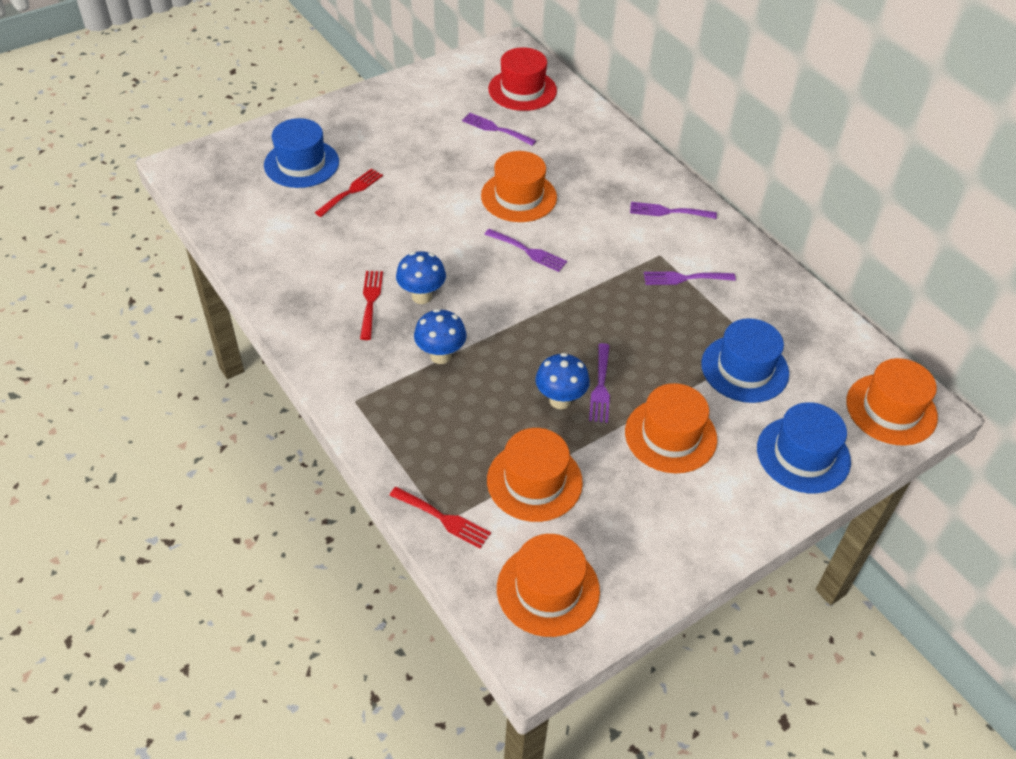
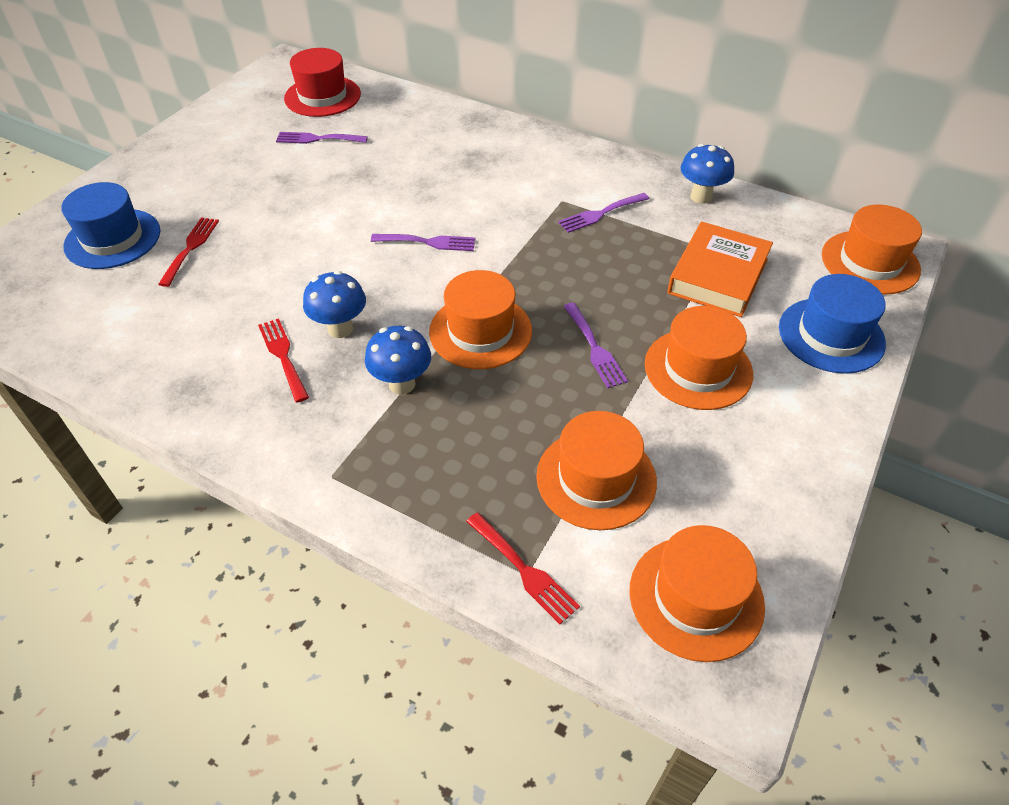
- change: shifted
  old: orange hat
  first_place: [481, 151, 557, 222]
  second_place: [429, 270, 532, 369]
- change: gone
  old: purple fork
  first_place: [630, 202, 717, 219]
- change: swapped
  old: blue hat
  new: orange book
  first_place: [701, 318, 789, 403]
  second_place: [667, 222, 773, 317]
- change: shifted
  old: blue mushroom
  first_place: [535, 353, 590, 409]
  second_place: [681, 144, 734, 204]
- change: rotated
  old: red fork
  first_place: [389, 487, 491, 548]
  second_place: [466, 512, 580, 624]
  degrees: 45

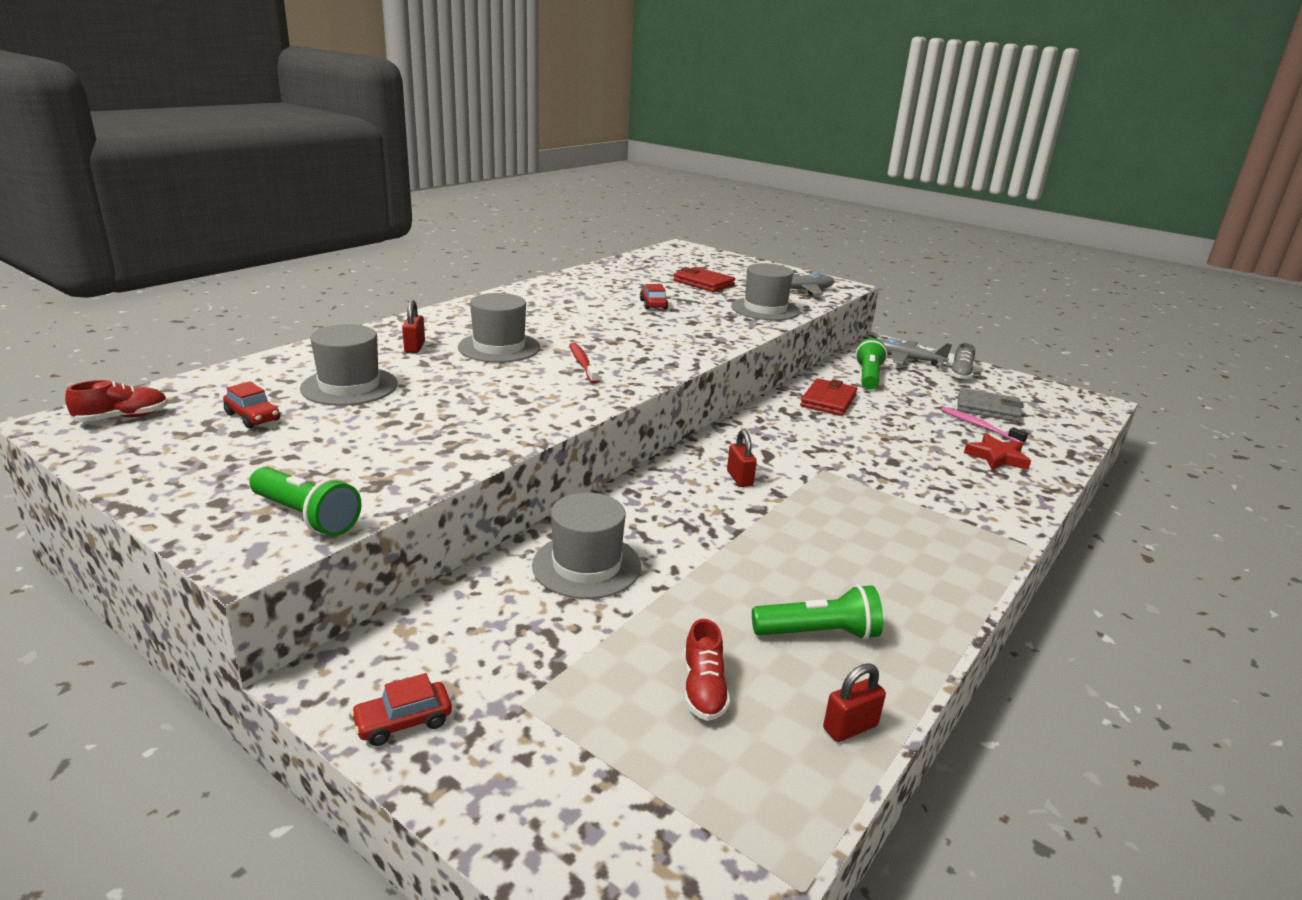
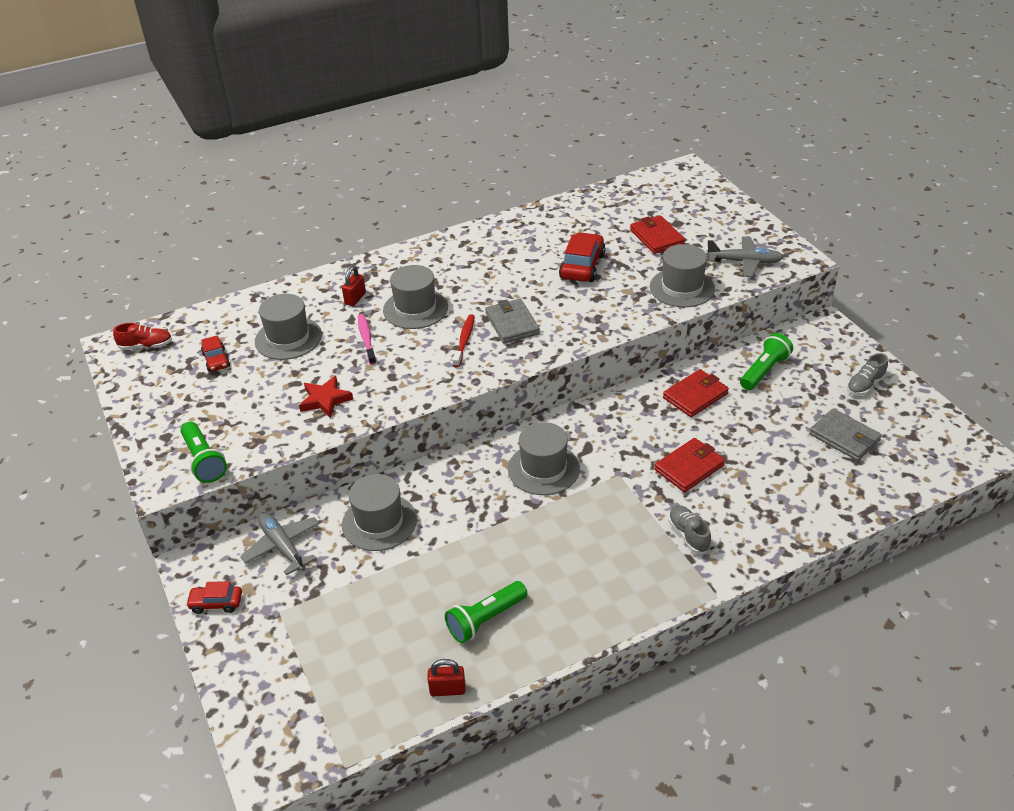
- change: scaled
  old: red car
  first_place: [640, 284, 668, 310]
  second_place: [559, 232, 605, 282]
  factor: 1.71
- change: shifted
  old: grey plane
  first_place: [878, 338, 952, 366]
  second_place: [240, 512, 319, 576]
- change: shifted
  old: pink toothbrush
  first_place: [941, 407, 1028, 444]
  second_place: [358, 314, 376, 365]
- change: swapped
  old: red padlock
  new: grey hat
  first_place: [727, 430, 757, 487]
  second_place: [508, 422, 580, 495]
- change: shifted
  old: red star
  first_place: [964, 433, 1031, 470]
  second_place: [299, 376, 353, 418]
- change: rotated
  old: green flashlight
  first_place: [752, 584, 883, 640]
  second_place: [445, 581, 527, 643]
  degrees: 120
- change: gone
  old: red shoe
  first_place: [684, 619, 730, 721]
- change: new
  new: grey wallet
  second_place: [485, 299, 540, 343]
- change: new
  new: red wallet
  second_place: [654, 438, 725, 492]
- change: new
  new: grey shoe
  second_place: [668, 505, 711, 553]

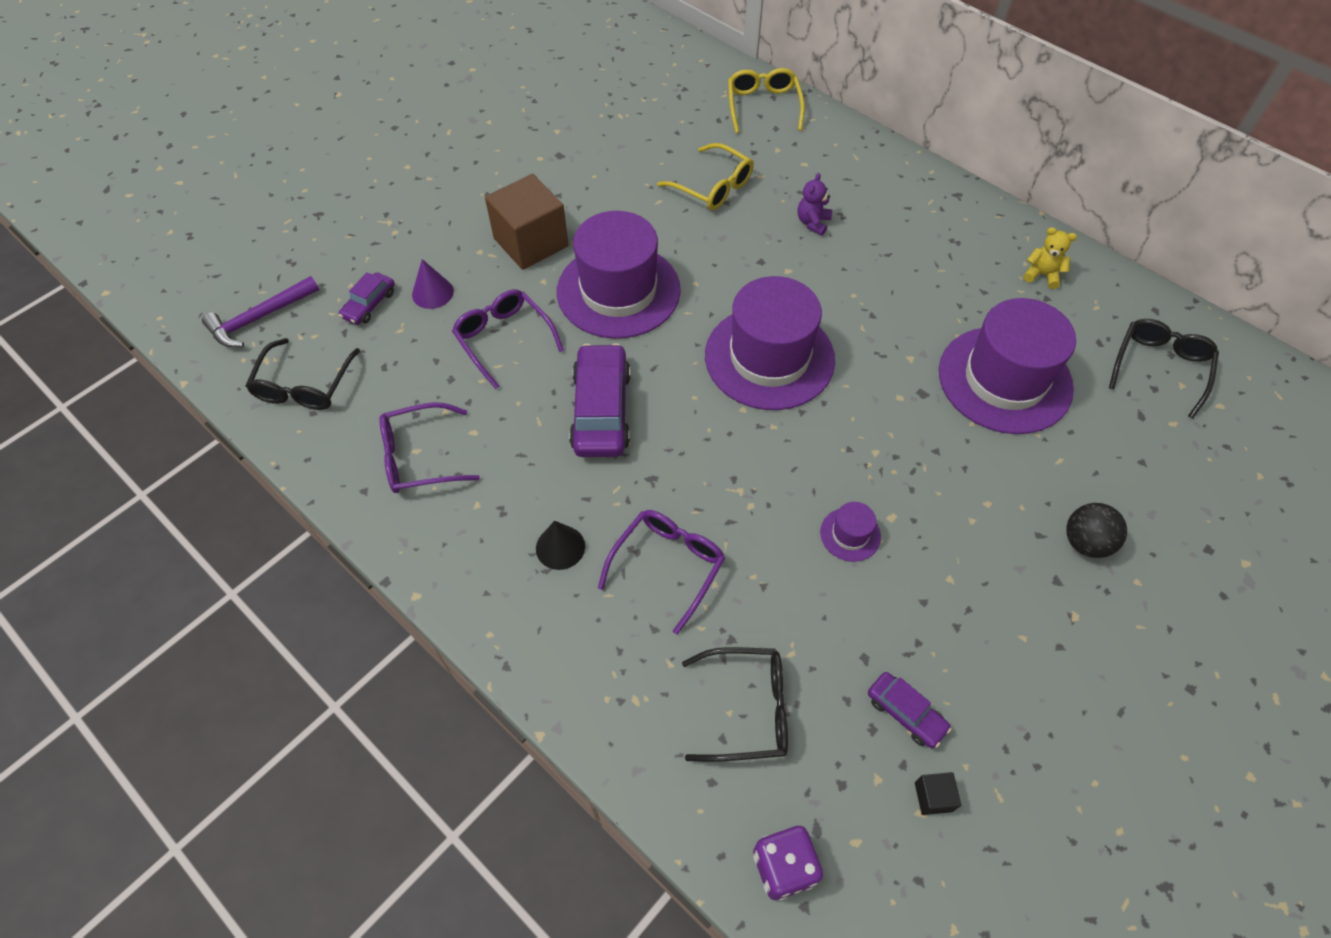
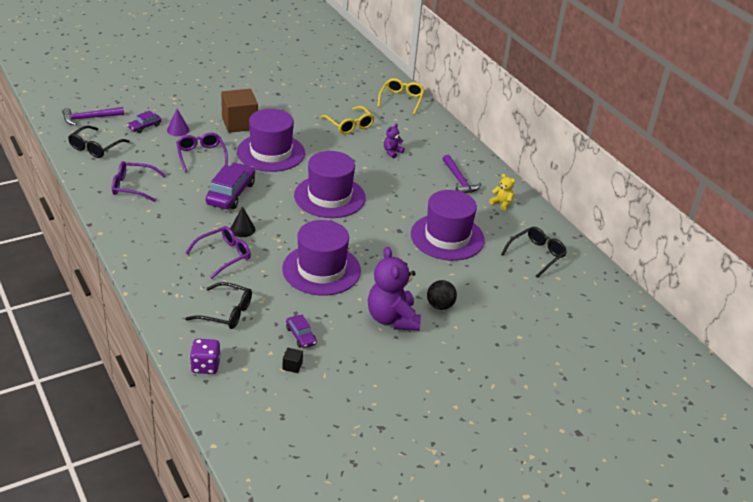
- change: scaled
  old: purple hat
  first_place: [820, 502, 881, 562]
  second_place: [282, 220, 361, 296]
  factor: 2.43
- change: shifted
  old: black cone
  first_place: [536, 521, 585, 570]
  second_place: [230, 206, 255, 237]
- change: new
  new: purple hammer
  second_place: [443, 155, 481, 193]
- change: new
  new: purple teddy bear
  second_place: [368, 247, 421, 331]

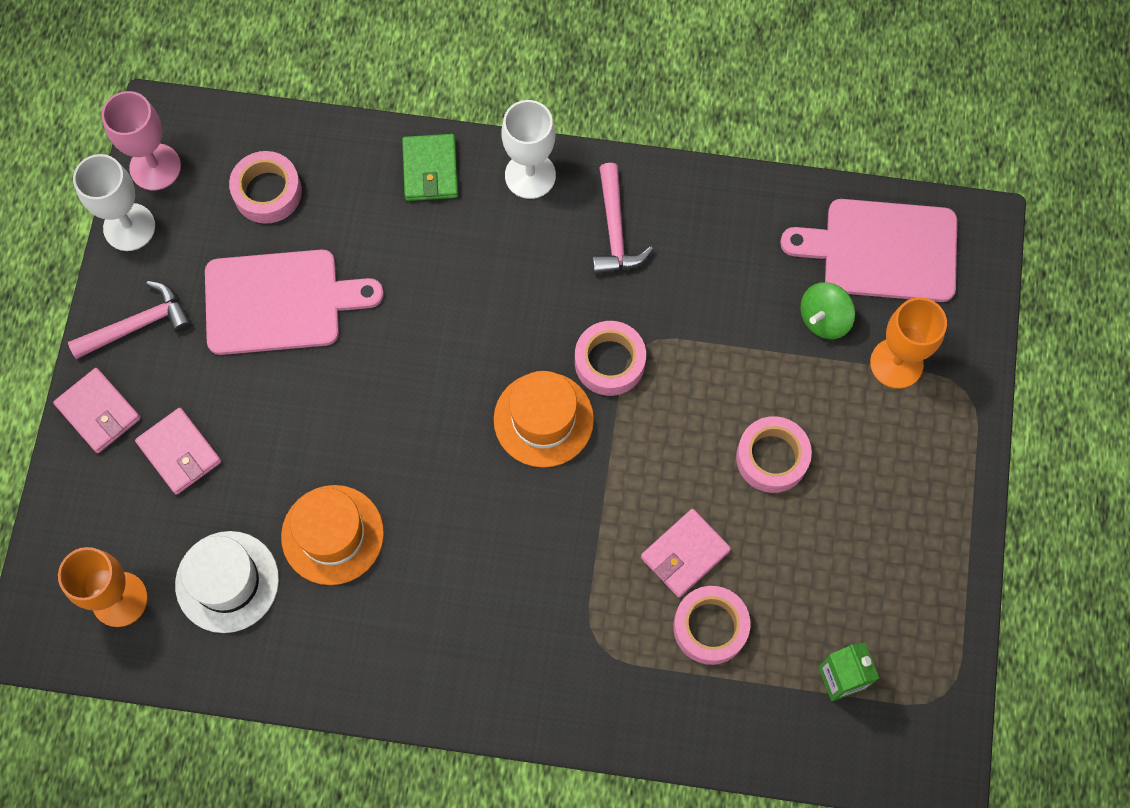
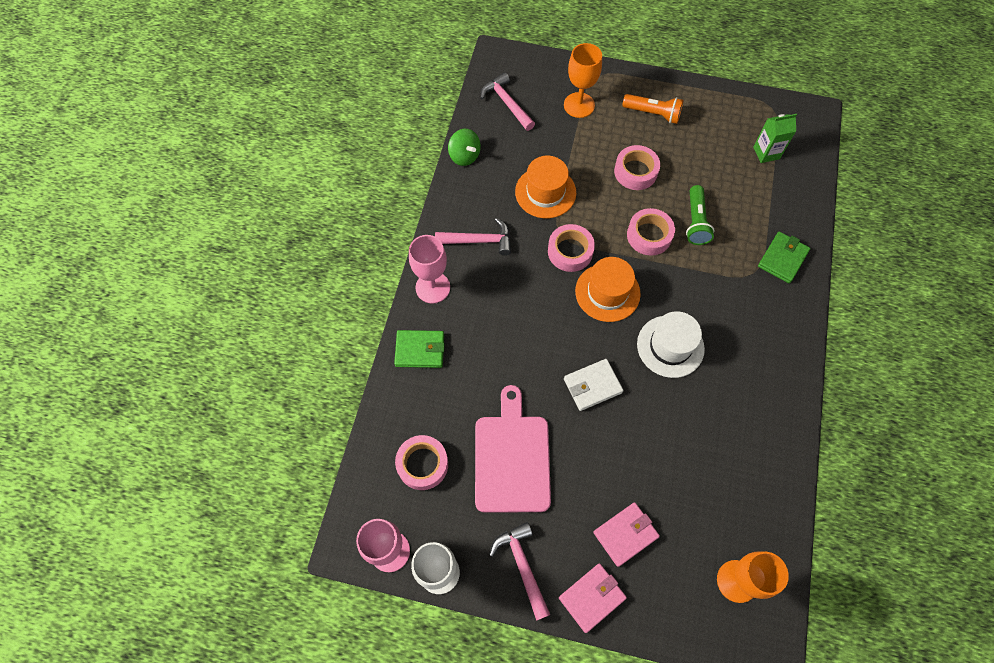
- change: repainted
  old: white goblet
  new: pink goblet
  first_place: [502, 100, 556, 199]
  second_place: [409, 235, 450, 304]
- change: swapped
  old: pink cutting board
  new: pink hammer
  first_place: [780, 199, 957, 302]
  second_place: [481, 72, 535, 131]
- change: shifted
  old: green spinning top
  first_place: [801, 282, 855, 339]
  second_place: [448, 129, 481, 166]
- change: shifted
  old: orange hat
  first_place: [281, 485, 384, 585]
  second_place: [515, 156, 576, 218]
- change: swapped
  old: pink wallet
  new: green flashlight
  first_place: [641, 509, 731, 598]
  second_place: [686, 185, 715, 245]
- change: shifted
  old: white hat
  first_place: [175, 531, 279, 633]
  second_place: [637, 311, 705, 378]
- change: shifted
  old: pink tape
  first_place: [673, 586, 750, 665]
  second_place: [627, 208, 675, 256]
- change: new
  new: orange flashlight
  second_place: [622, 94, 683, 124]
- change: new
  new: green wallet
  second_place: [758, 232, 810, 283]
- change: new
  new: white wallet
  second_place: [564, 359, 624, 411]

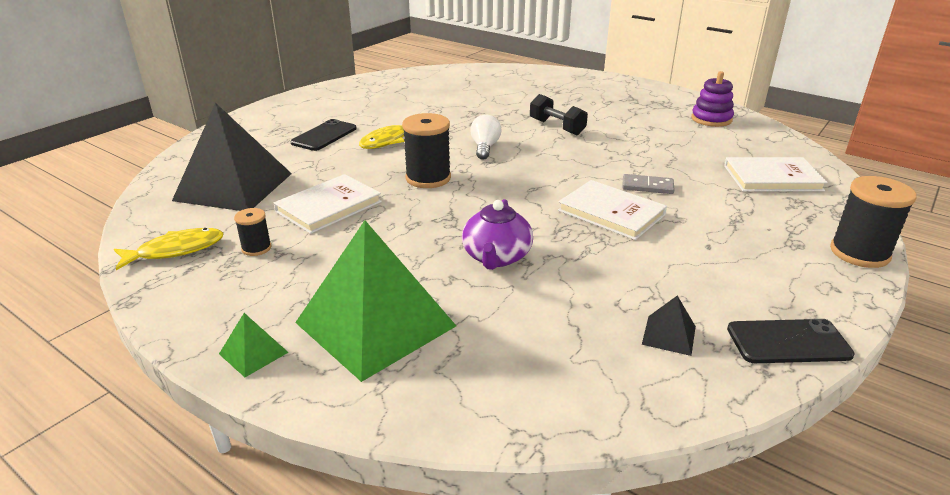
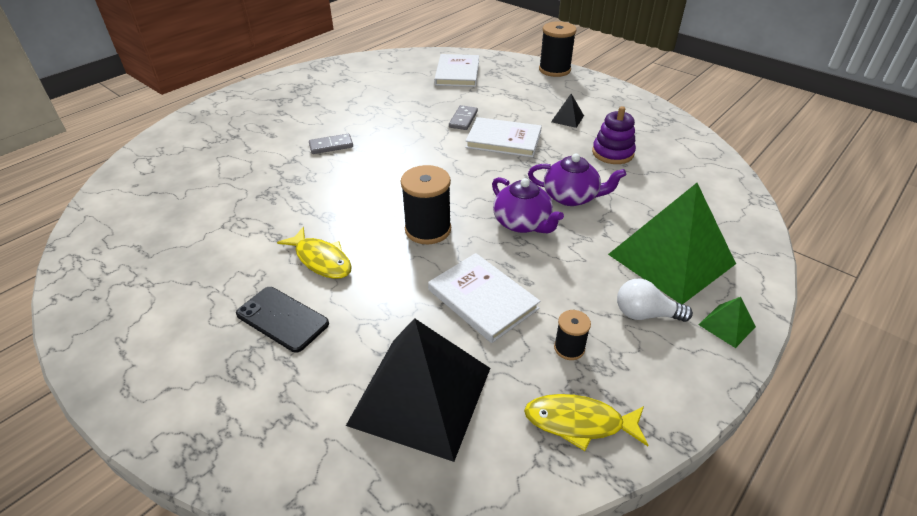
- change: shifted
  old: purple stacking toy
  first_place: [691, 71, 734, 127]
  second_place: [592, 106, 636, 164]
- change: swapped
  old: black dumbbell
  new: grey domino
  first_place: [530, 94, 588, 135]
  second_place: [309, 134, 353, 154]
- change: shifted
  old: white light bulb
  first_place: [470, 114, 501, 160]
  second_place: [617, 279, 693, 322]
- change: rotated
  old: white book
  first_place: [558, 180, 667, 240]
  second_place: [465, 117, 542, 157]
  degrees: 60
- change: rotated
  old: yellow fish
  first_place: [114, 228, 224, 270]
  second_place: [524, 394, 648, 451]
  degrees: -60
- change: shifted
  old: black pyramid
  first_place: [642, 296, 696, 356]
  second_place: [551, 94, 584, 128]
- change: gone
  old: black phone
  first_place: [727, 319, 855, 363]
- change: new
  new: purple teapot
  second_place: [492, 177, 564, 233]

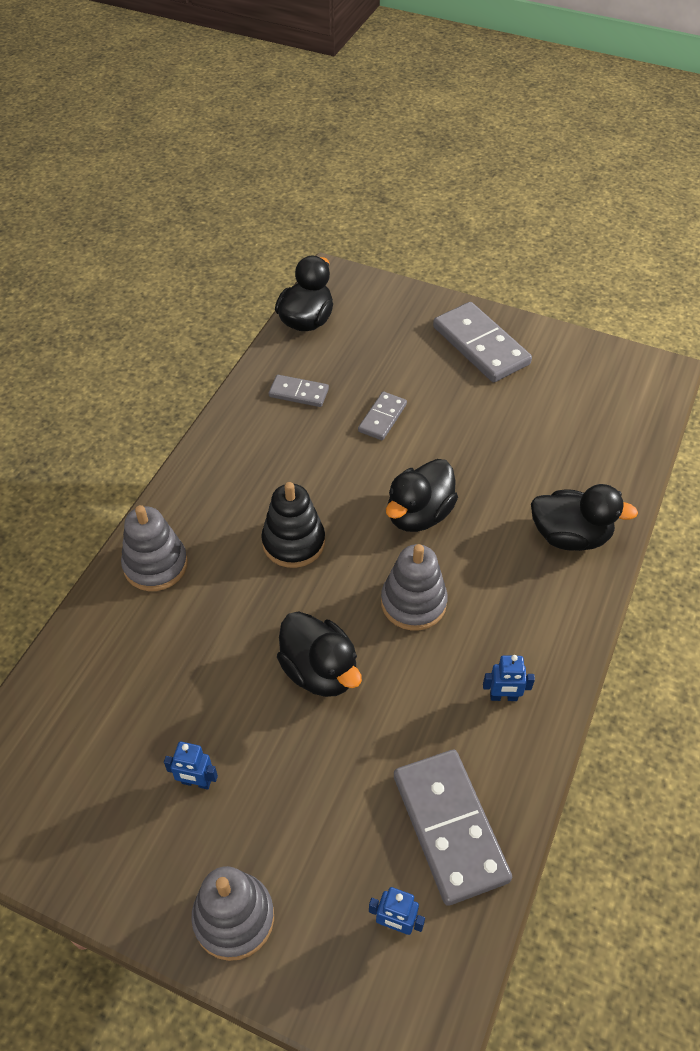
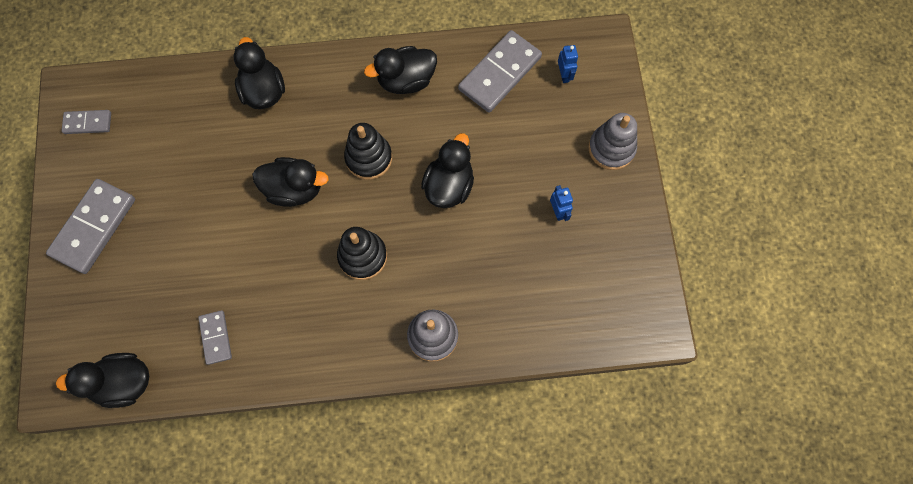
- change: shifted
  old: grey domino
  first_place: [358, 392, 407, 440]
  second_place: [61, 110, 111, 134]
- change: repainted
  old: grey stacking toy
  new: black stacking toy
  first_place: [381, 544, 448, 631]
  second_place: [344, 123, 392, 180]
- change: swapped
  old: blue robot
  new: black duck
  first_place: [483, 655, 535, 701]
  second_place: [364, 46, 437, 94]

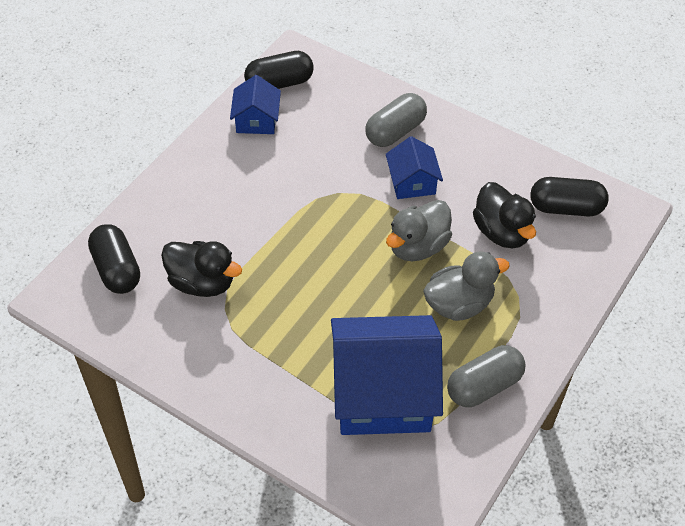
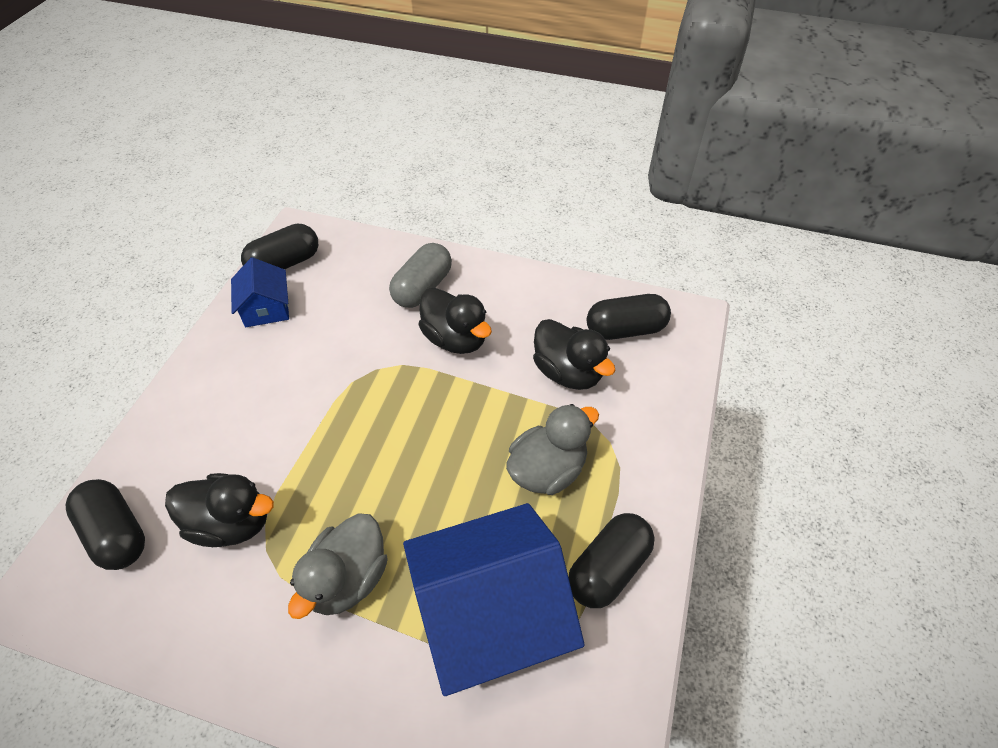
- change: swapped
  old: blue house
  new: black duck
  first_place: [386, 136, 443, 199]
  second_place: [419, 288, 492, 354]
- change: shifted
  old: grey duck
  first_place: [386, 200, 452, 261]
  second_place: [288, 514, 388, 619]
- change: repainted
  old: grey capsule
  new: black capsule
  first_place: [447, 345, 526, 407]
  second_place: [568, 513, 655, 608]

